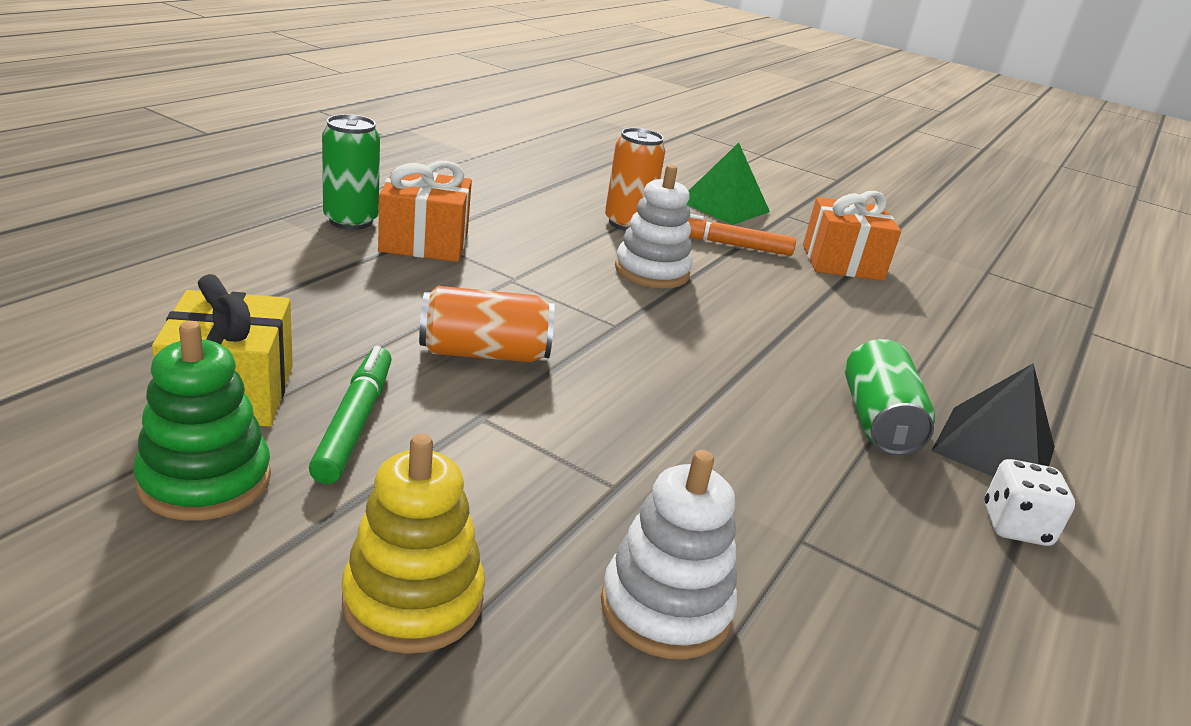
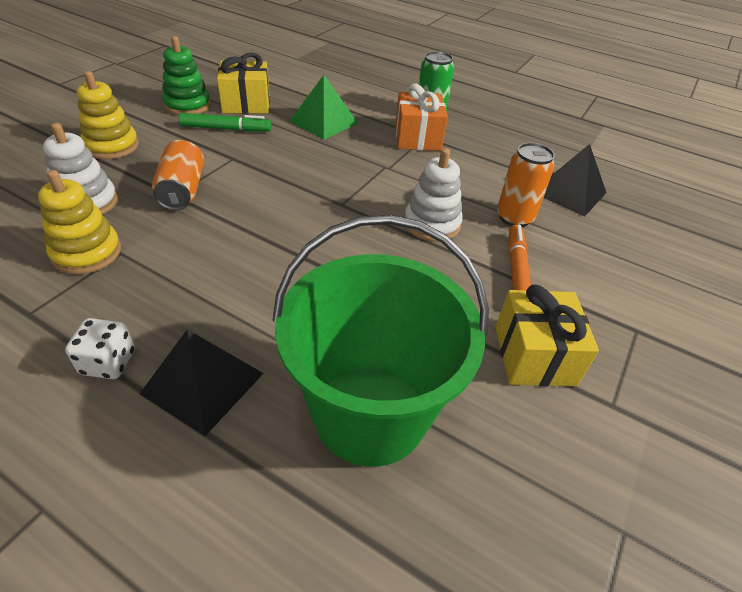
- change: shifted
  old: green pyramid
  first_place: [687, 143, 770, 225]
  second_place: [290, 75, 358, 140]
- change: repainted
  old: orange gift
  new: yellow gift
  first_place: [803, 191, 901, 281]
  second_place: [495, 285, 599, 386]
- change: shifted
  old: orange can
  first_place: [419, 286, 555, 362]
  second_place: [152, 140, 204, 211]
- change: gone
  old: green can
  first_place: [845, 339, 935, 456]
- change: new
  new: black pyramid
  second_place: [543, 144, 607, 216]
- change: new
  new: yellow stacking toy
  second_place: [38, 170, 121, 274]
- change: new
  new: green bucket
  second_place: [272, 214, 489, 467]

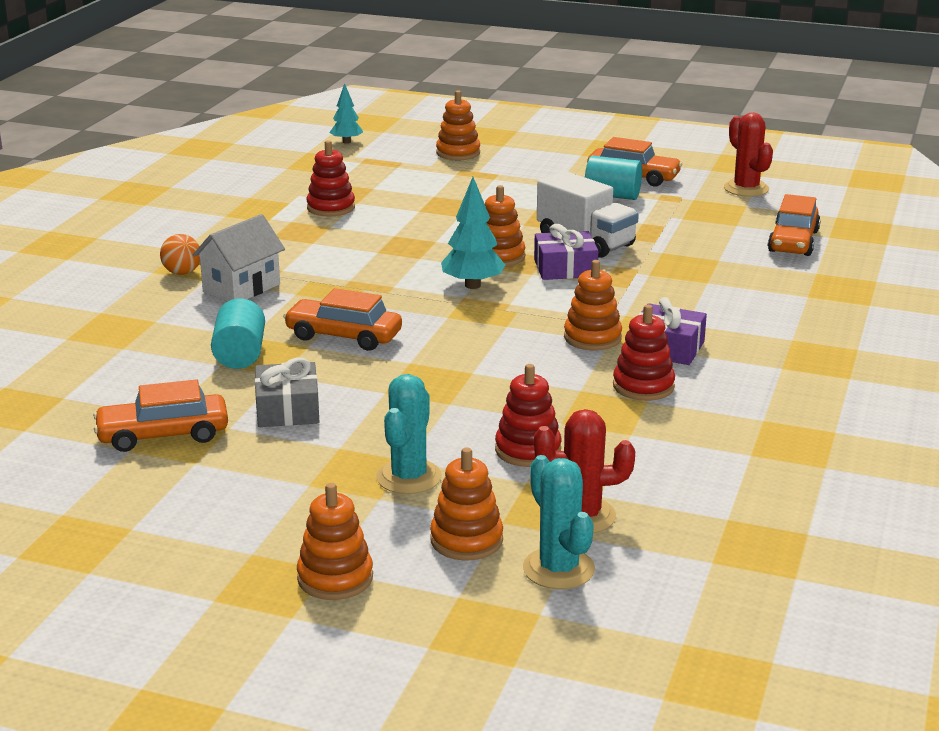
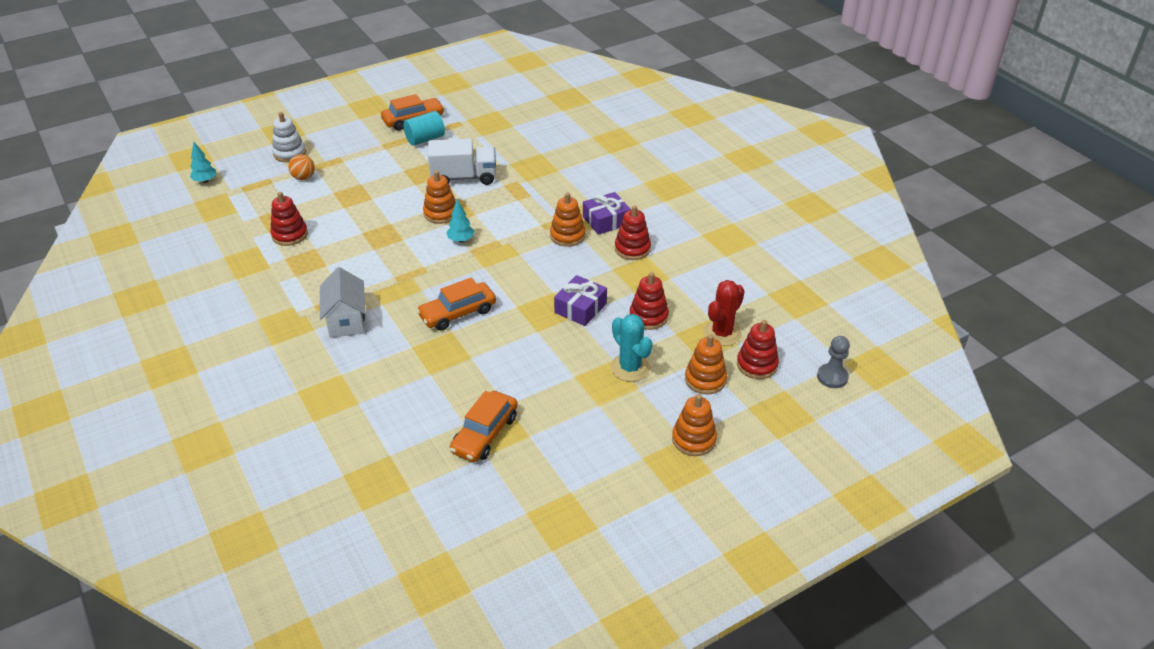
- change: repainted
  old: orange stacking toy
  new: white stacking toy
  first_place: [436, 90, 480, 160]
  second_place: [272, 112, 306, 162]
- change: gone
  old: red cactus
  first_place: [724, 113, 773, 197]
- change: scaled
  old: turquoise tree
  first_place: [441, 177, 505, 289]
  second_place: [446, 200, 474, 242]
  factor: 0.65
- change: gone
  old: orange car
  first_place: [768, 194, 821, 256]
- change: shifted
  old: purple gift
  first_place: [534, 224, 598, 280]
  second_place: [554, 275, 607, 326]
- change: shifted
  old: orange ball
  first_place: [160, 234, 200, 275]
  second_place: [288, 154, 315, 180]
- change: gone
  old: turquoise cylinder
  first_place: [211, 298, 265, 369]
- change: gone
  old: grey gift
  first_place: [255, 358, 319, 427]
- change: swapped
  old: turquoise cactus
  new: red stacking toy
  first_place: [523, 455, 595, 589]
  second_place: [737, 320, 779, 379]
- change: new
  new: grey pawn
  second_place: [817, 336, 850, 388]

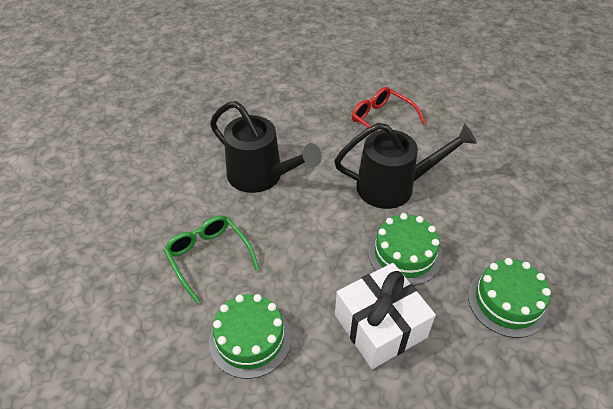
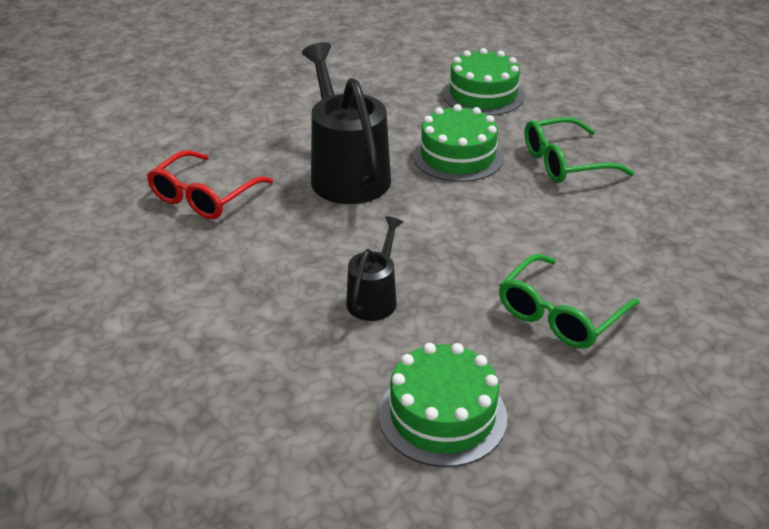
- change: scaled
  old: black watering can
  first_place: [210, 101, 322, 193]
  second_place: [346, 216, 403, 321]
  factor: 0.53
- change: swapped
  old: white gift
  new: green glasses
  first_place: [335, 263, 436, 369]
  second_place: [525, 117, 634, 183]
- change: shifted
  old: green cake
  first_place: [209, 294, 291, 379]
  second_place: [379, 343, 507, 467]

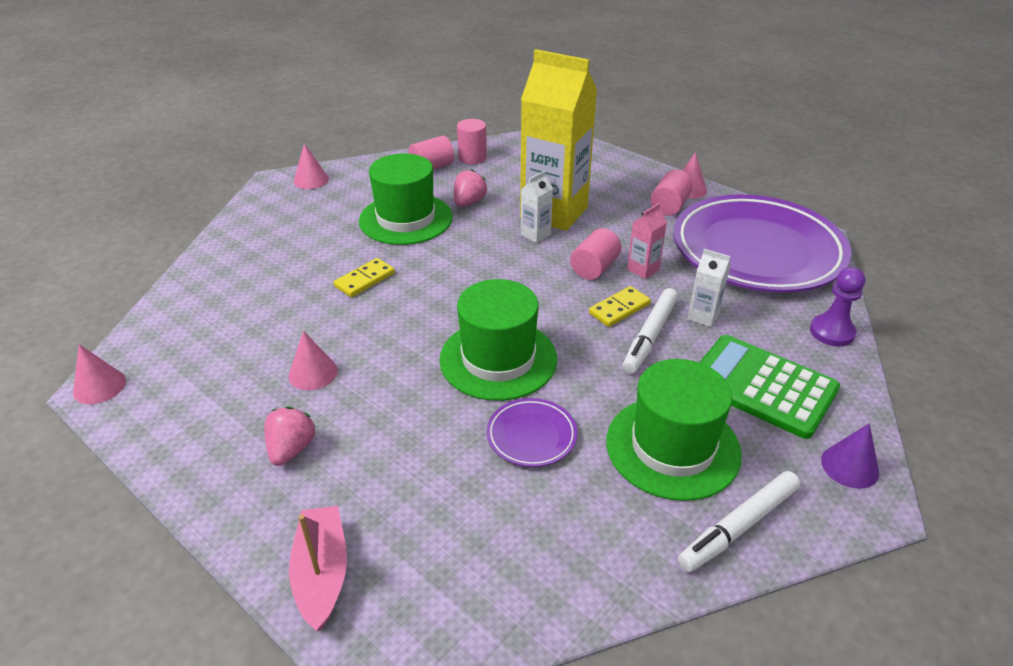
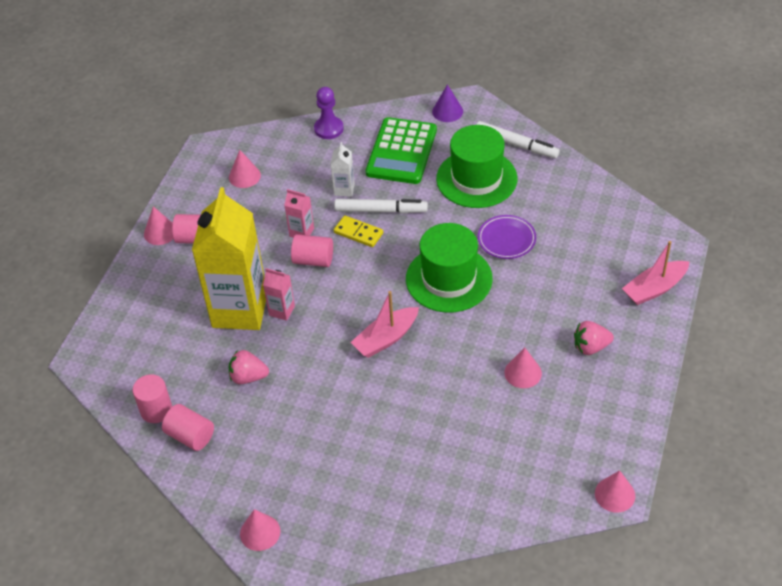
- change: gone
  old: green hat
  first_place: [359, 153, 453, 245]
- change: repainted
  old: white carton
  new: pink carton
  first_place: [521, 171, 553, 243]
  second_place: [263, 268, 295, 321]
- change: swapped
  old: purple plate
  new: pink cone
  first_place: [673, 194, 851, 293]
  second_place: [229, 150, 261, 188]
- change: gone
  old: yellow domino
  first_place: [334, 258, 395, 297]
- change: new
  new: pink boat
  second_place: [350, 291, 419, 358]

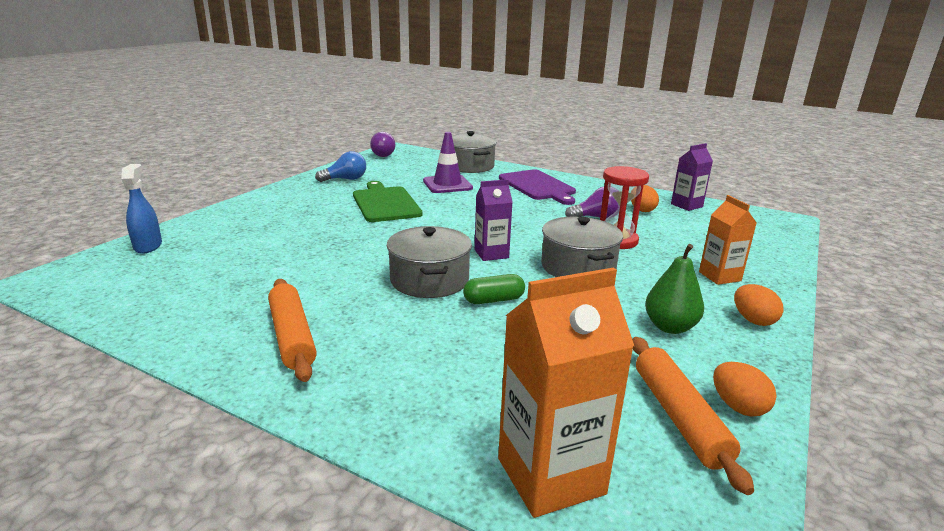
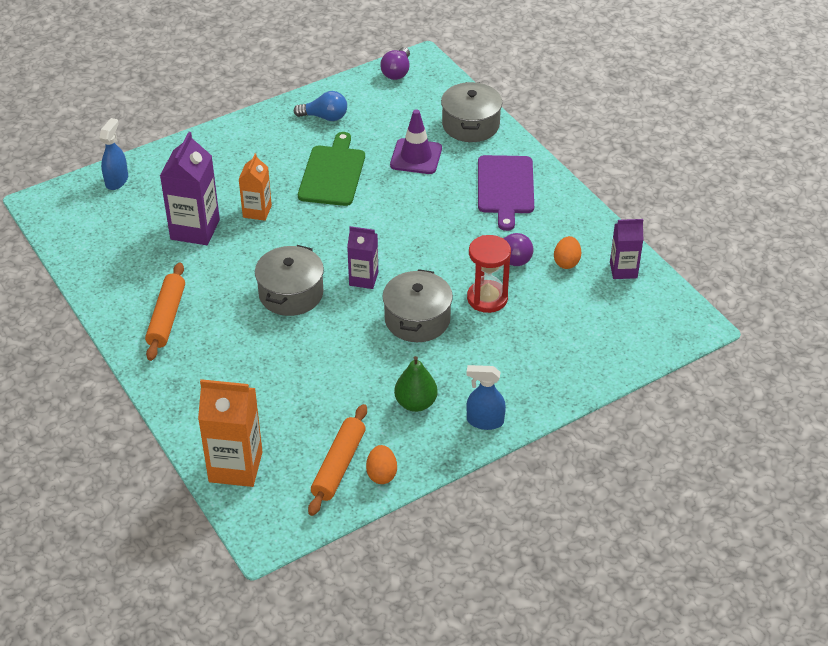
- change: shifted
  old: orange carton
  first_place: [699, 195, 756, 285]
  second_place: [238, 153, 272, 221]
- change: gone
  old: green capsule
  first_place: [463, 274, 525, 304]
- change: swapped
  old: orange egg
  new: blue spray bottle
  first_place: [734, 284, 784, 326]
  second_place: [466, 365, 506, 430]
- change: new
  new: purple carton
  second_place: [160, 132, 220, 245]

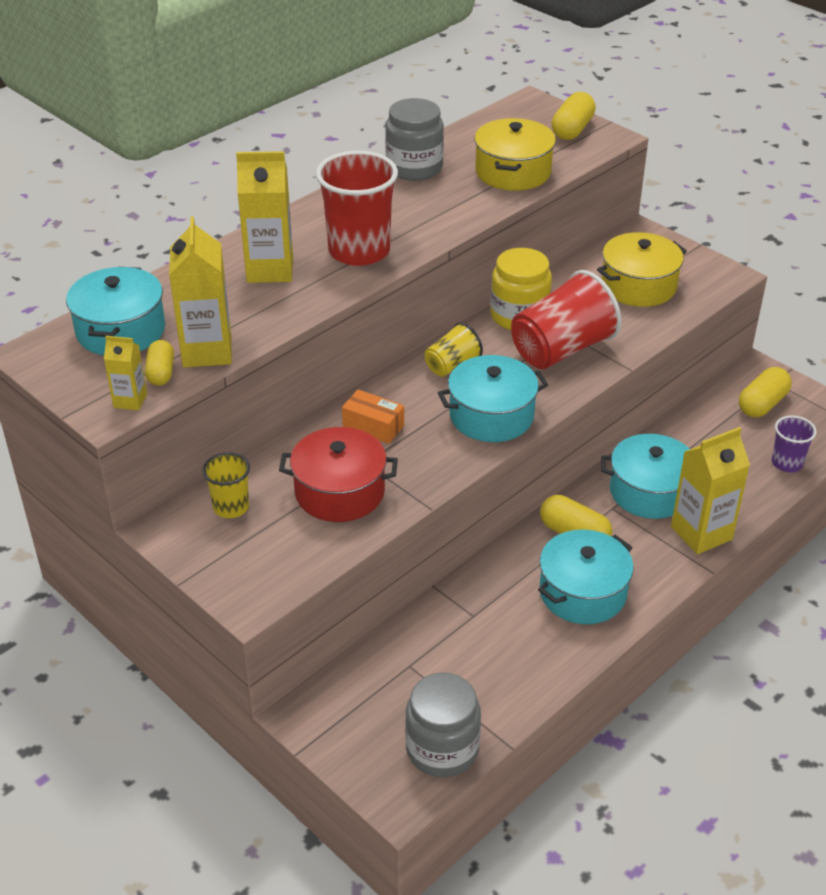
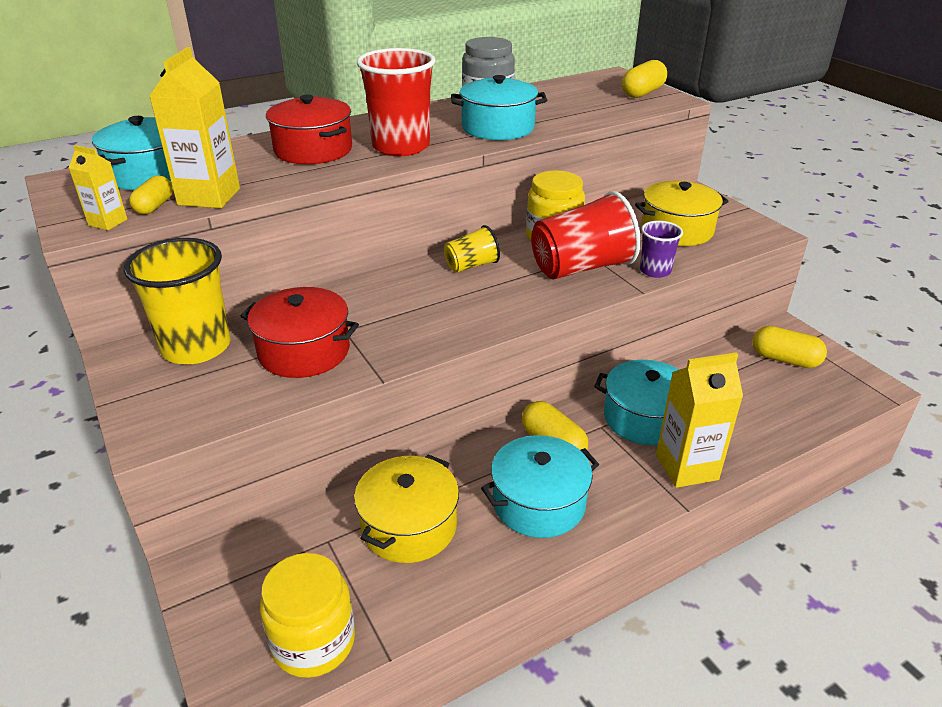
- change: shifted
  old: yellow pot
  first_place: [474, 118, 556, 191]
  second_place: [354, 455, 459, 563]
- change: swapped
  old: yellow carton
  new: red pot
  first_place: [236, 151, 293, 283]
  second_place: [266, 95, 352, 164]
- change: shifted
  old: turquoise pot
  first_place: [438, 355, 548, 442]
  second_place: [451, 75, 547, 140]
- change: rotated
  old: yellow capsule
  first_place: [739, 367, 792, 417]
  second_place: [752, 326, 827, 368]
  degrees: 60
- change: gone
  old: orange box
  first_place: [342, 389, 404, 444]
- change: shifted
  old: purple cup
  first_place: [772, 415, 817, 472]
  second_place: [640, 221, 683, 278]
- change: scaled
  old: yellow cup
  first_place: [203, 452, 250, 518]
  second_place: [124, 238, 230, 364]
  factor: 1.88
- change: repainted
  old: grey jar
  new: yellow jar
  first_place: [405, 673, 481, 777]
  second_place: [260, 553, 355, 678]

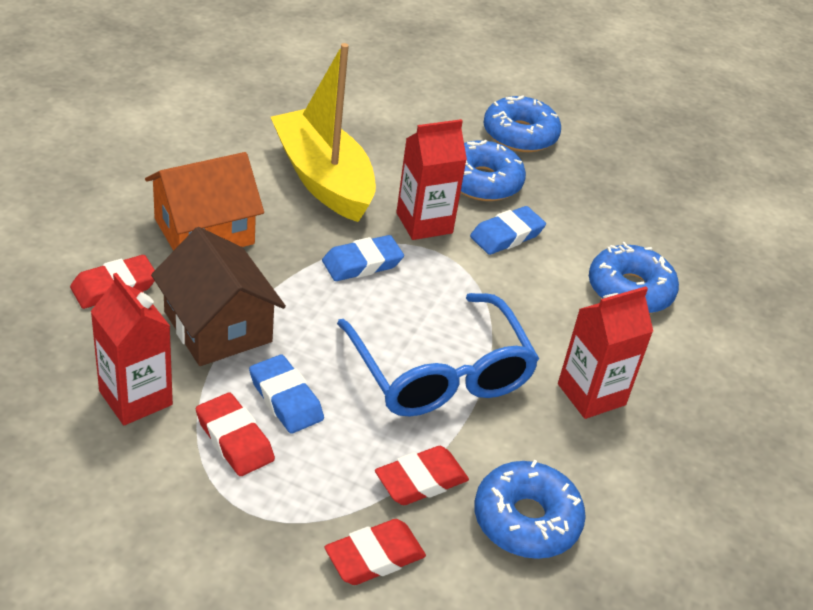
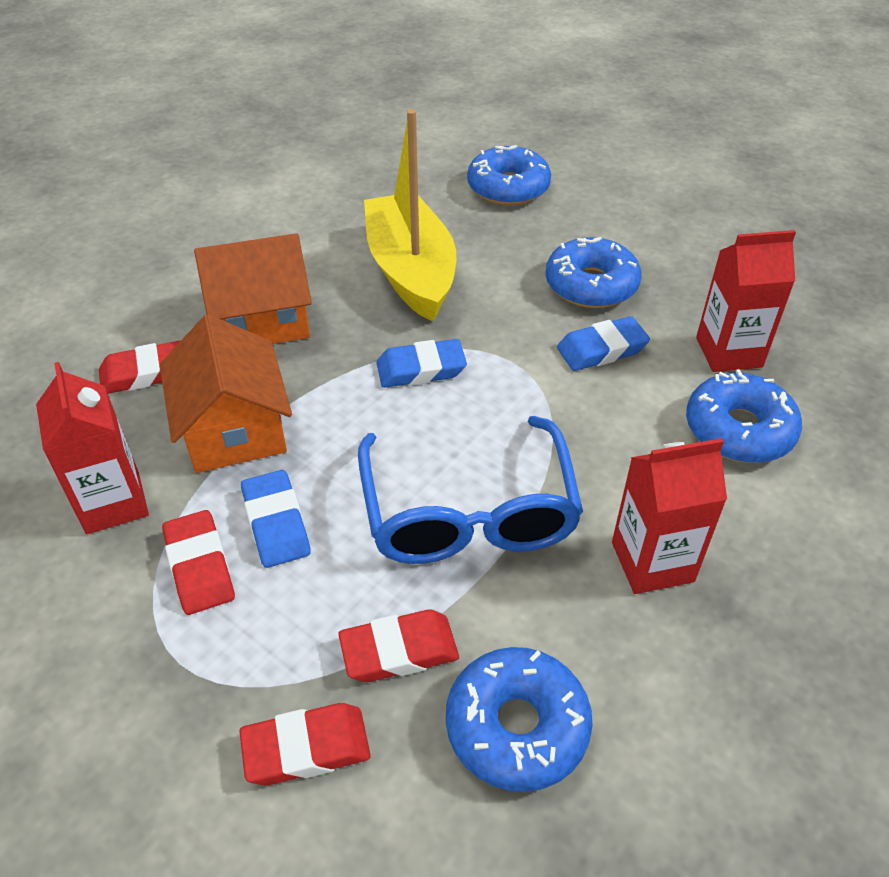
- change: shifted
  old: blue donut
  first_place: [484, 95, 561, 152]
  second_place: [467, 145, 551, 206]
- change: shifted
  old: red carton
  first_place: [396, 119, 467, 240]
  second_place: [696, 230, 796, 372]
- change: repainted
  old: brown house
  new: orange house
  first_place: [151, 227, 286, 366]
  second_place: [160, 314, 292, 473]

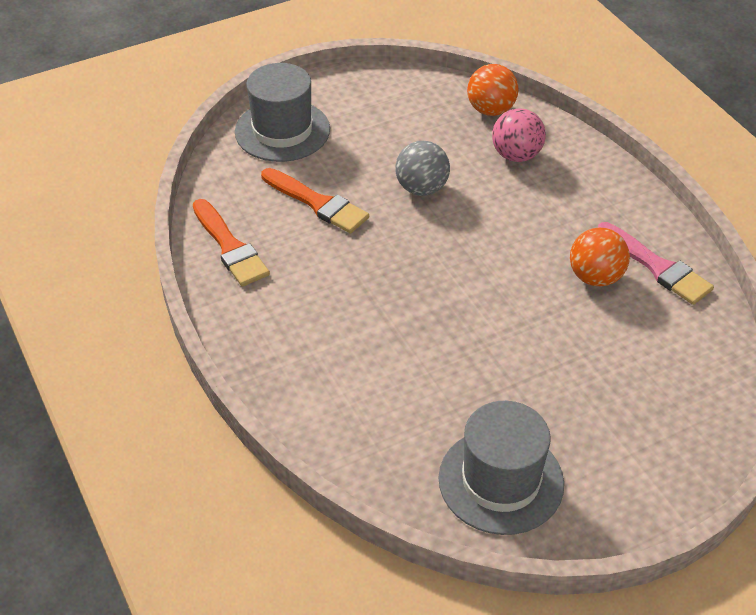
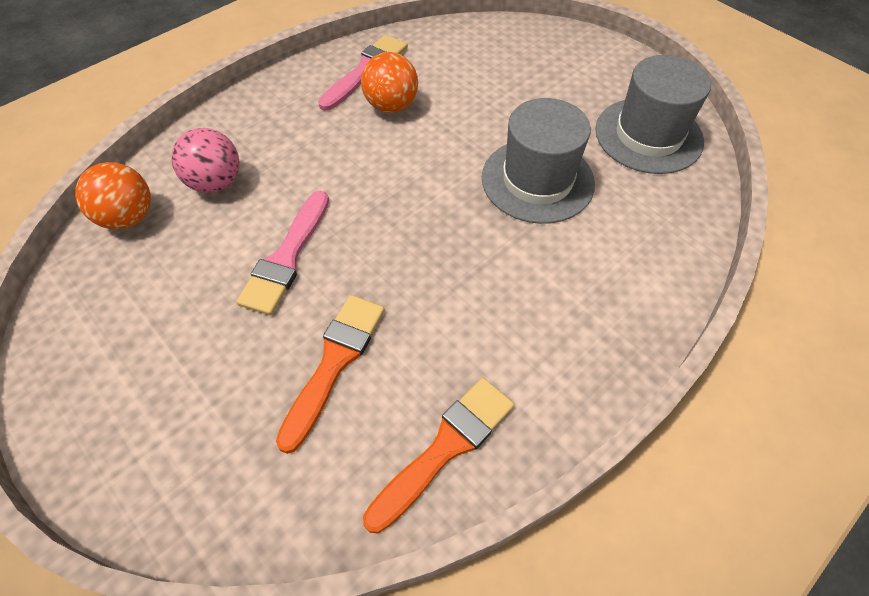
- change: shifted
  old: grey hat
  first_place: [235, 63, 330, 162]
  second_place: [482, 98, 595, 224]
- change: swapped
  old: grey ball
  new: pink brush
  first_place: [395, 141, 450, 196]
  second_place: [236, 191, 329, 315]

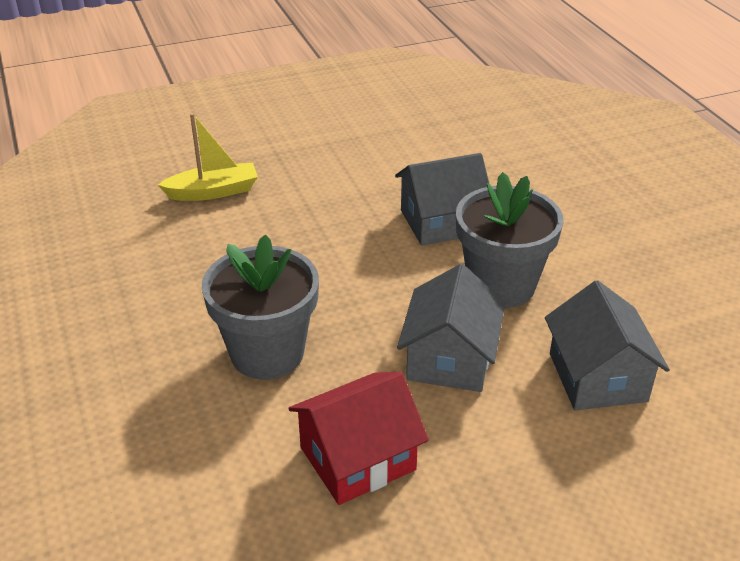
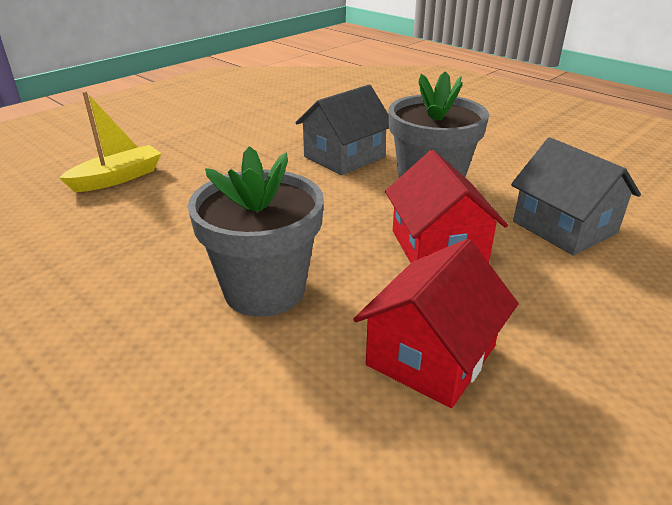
- change: repainted
  old: grey house
  new: red house
  first_place: [397, 264, 505, 392]
  second_place: [385, 150, 508, 263]

